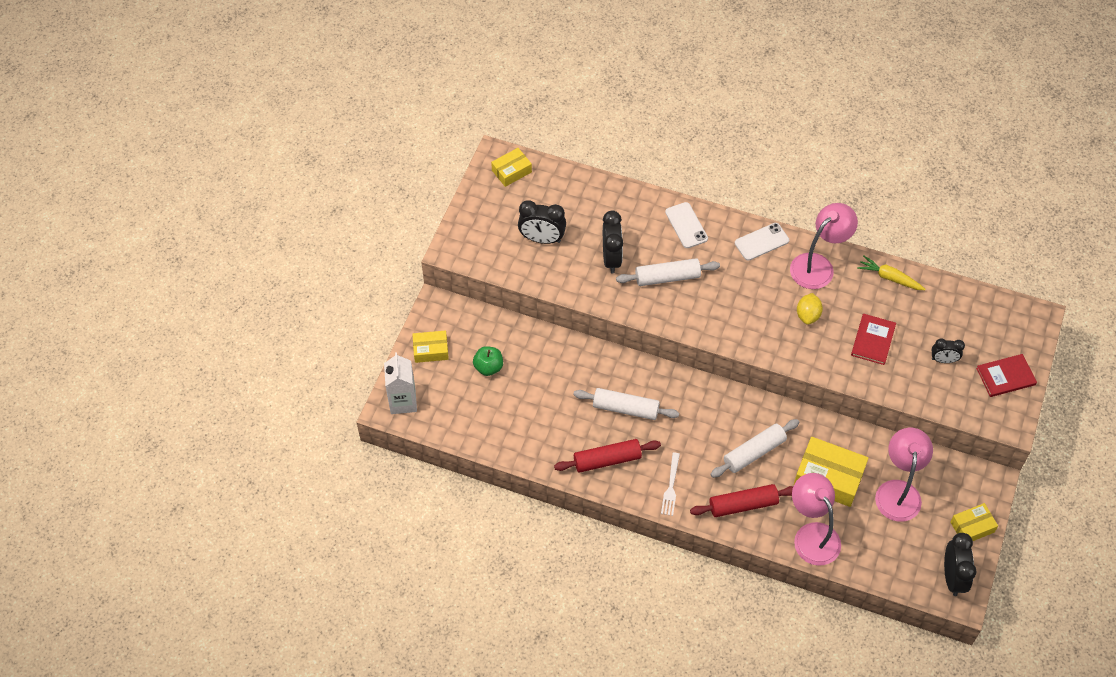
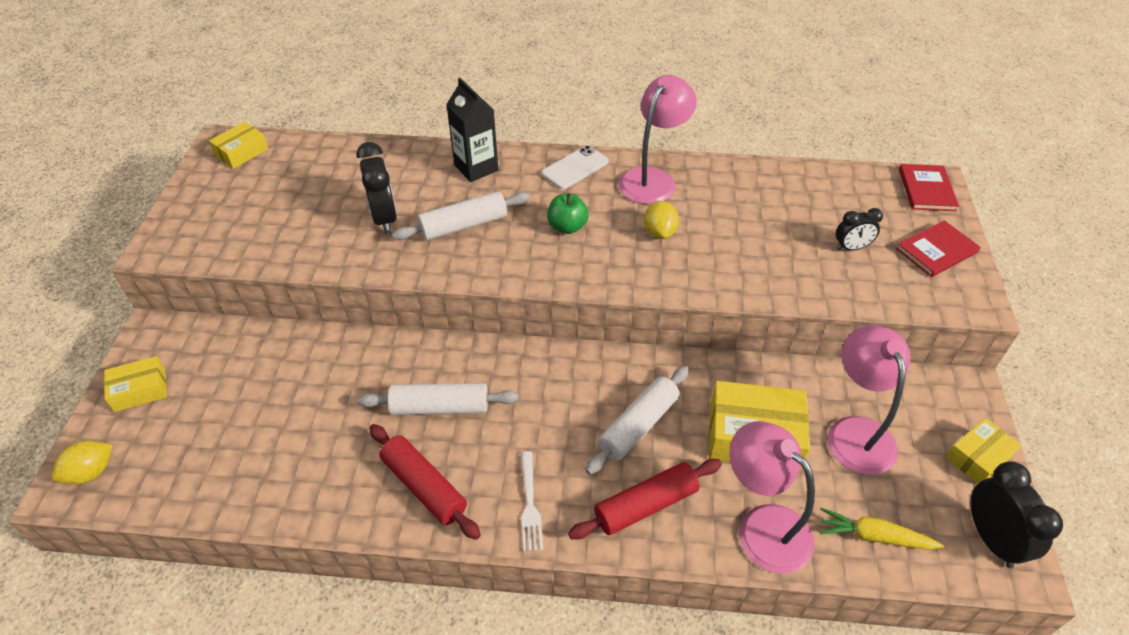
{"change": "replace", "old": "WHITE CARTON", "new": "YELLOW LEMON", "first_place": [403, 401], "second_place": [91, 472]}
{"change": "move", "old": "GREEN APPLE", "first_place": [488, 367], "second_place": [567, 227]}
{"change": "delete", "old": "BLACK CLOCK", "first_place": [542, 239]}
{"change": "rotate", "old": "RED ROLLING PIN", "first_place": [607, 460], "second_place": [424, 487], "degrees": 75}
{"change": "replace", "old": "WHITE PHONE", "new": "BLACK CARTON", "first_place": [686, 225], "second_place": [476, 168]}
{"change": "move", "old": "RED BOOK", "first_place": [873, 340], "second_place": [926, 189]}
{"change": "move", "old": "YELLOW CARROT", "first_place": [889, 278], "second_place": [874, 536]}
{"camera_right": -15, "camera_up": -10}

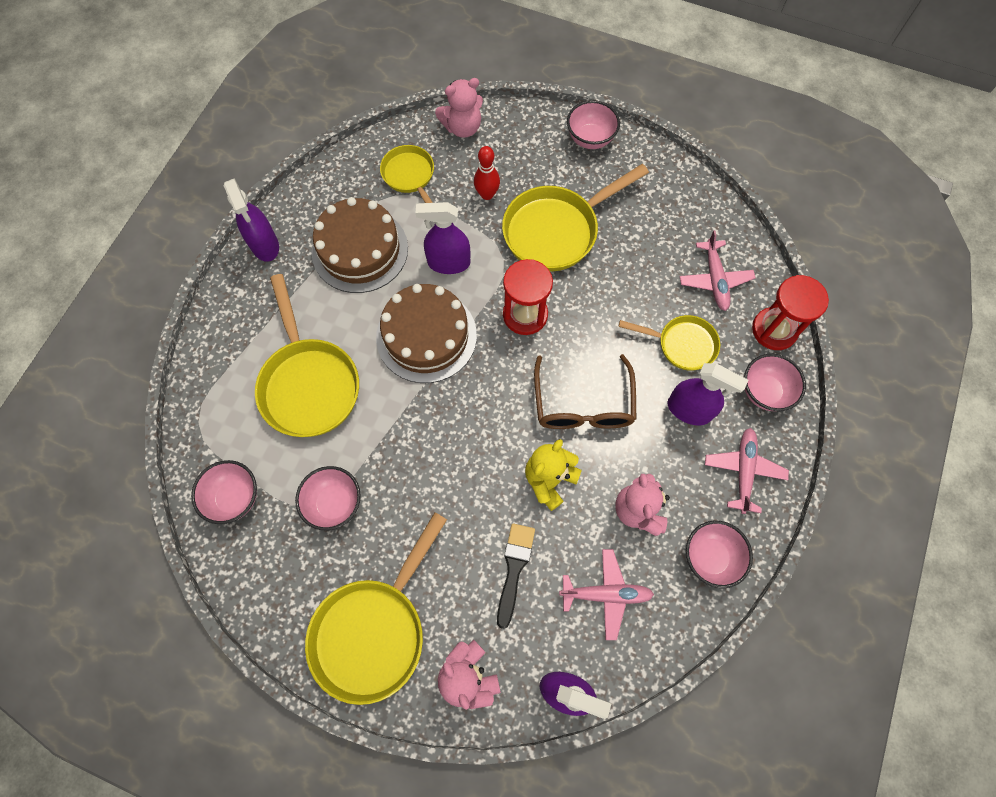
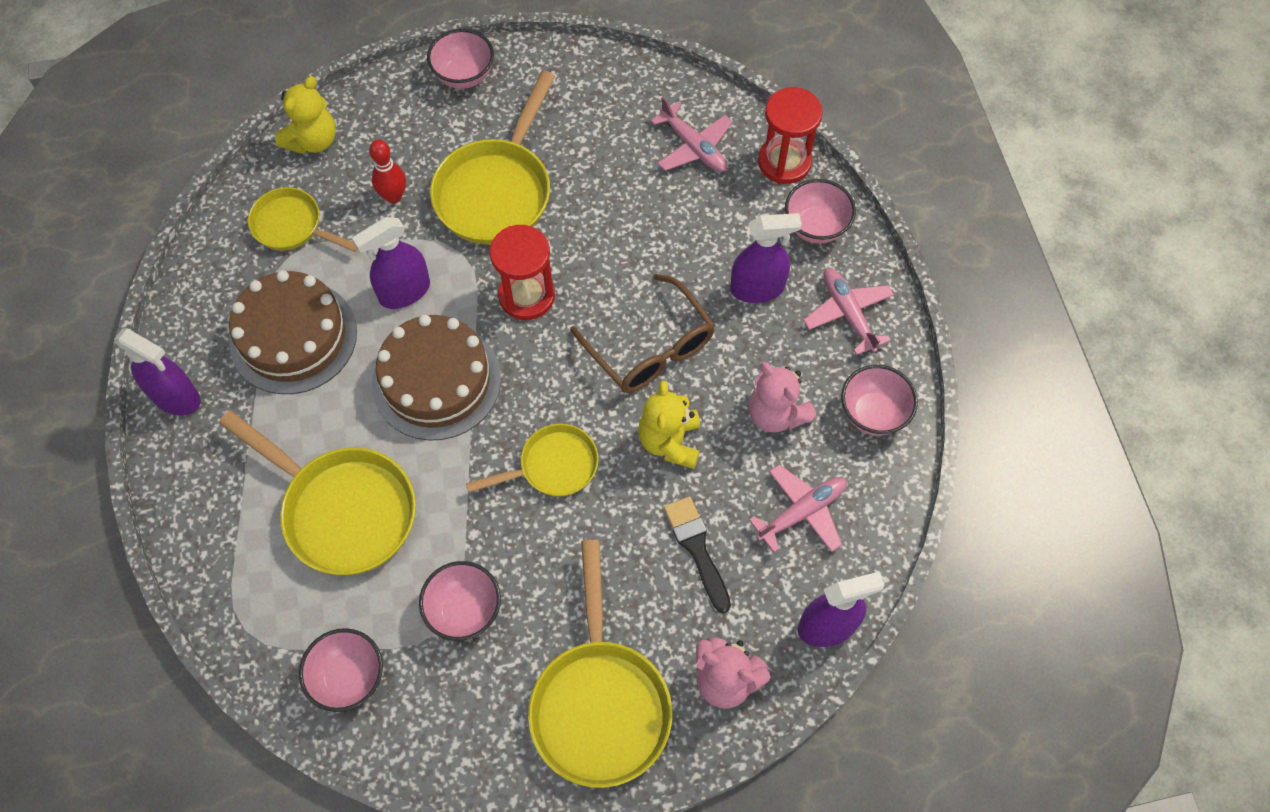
{"change": "recolor", "old": "PINK TEDDY BEAR", "new": "YELLOW TEDDY BEAR", "first_place": [462, 127], "second_place": [313, 140]}
{"change": "move", "old": "YELLOW PAN", "first_place": [681, 344], "second_place": [552, 466]}
{"camera_right": -35, "camera_up": -5}

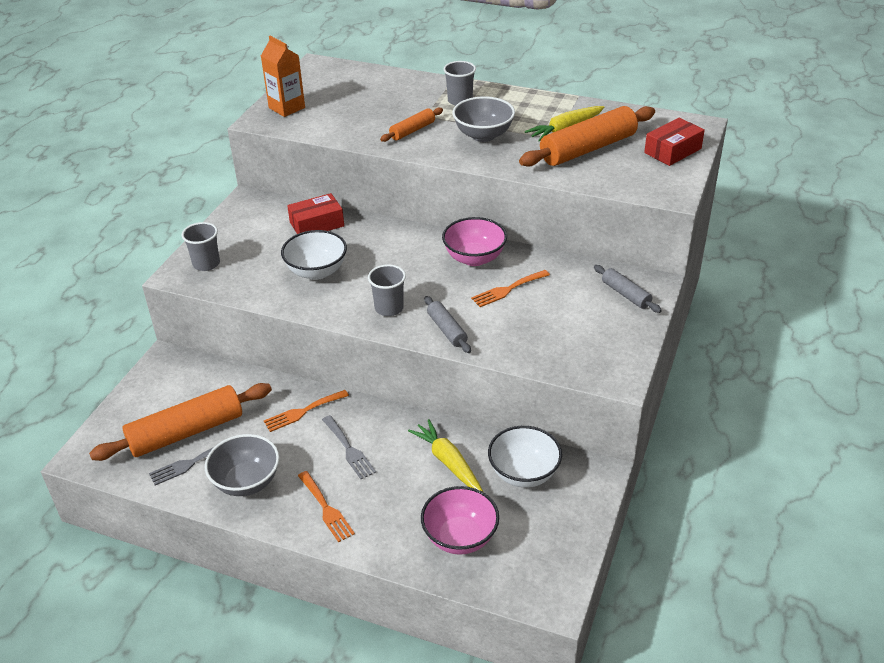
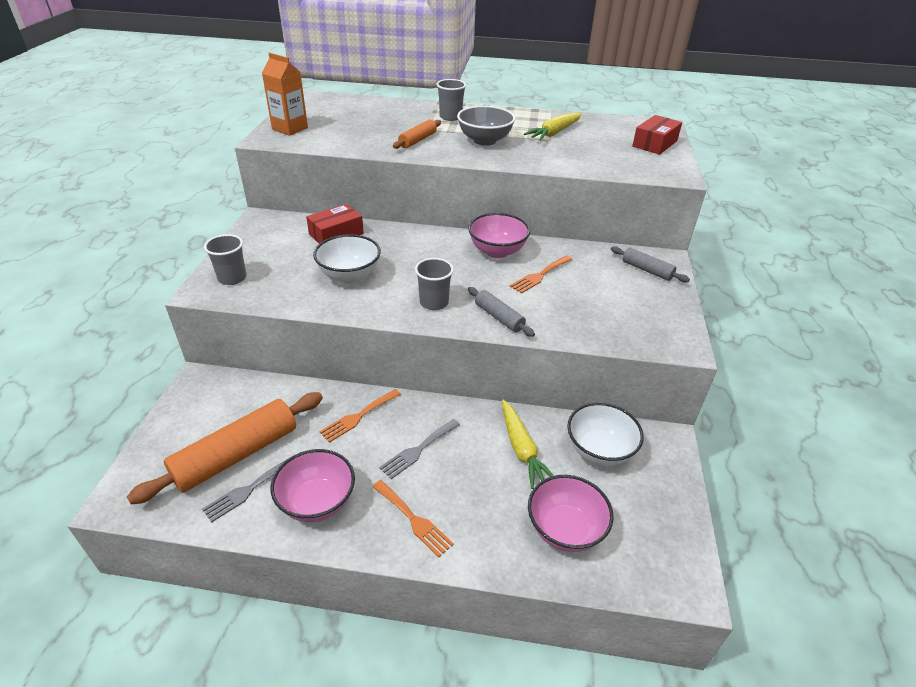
{"change": "recolor", "old": "GREY BOWL", "new": "PINK BOWL", "first_place": [246, 482], "second_place": [317, 502]}
{"change": "rotate", "old": "GREY FORK", "first_place": [349, 449], "second_place": [418, 450], "degrees": 90}
{"change": "rotate", "old": "YELLOW CARROT", "first_place": [448, 462], "second_place": [522, 449], "degrees": -150}
{"change": "delete", "old": "ORANGE ROLLING PIN", "first_place": [588, 149]}
{"camera_right": -15, "camera_up": 0}

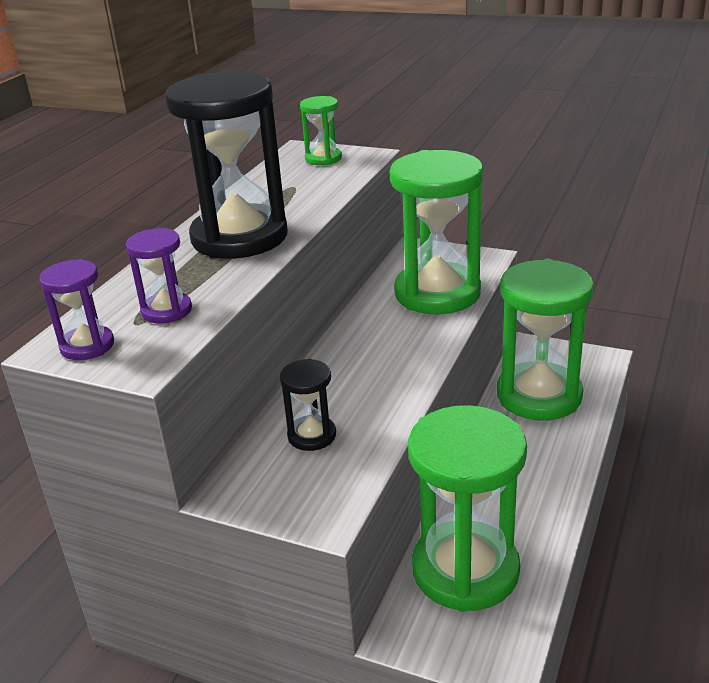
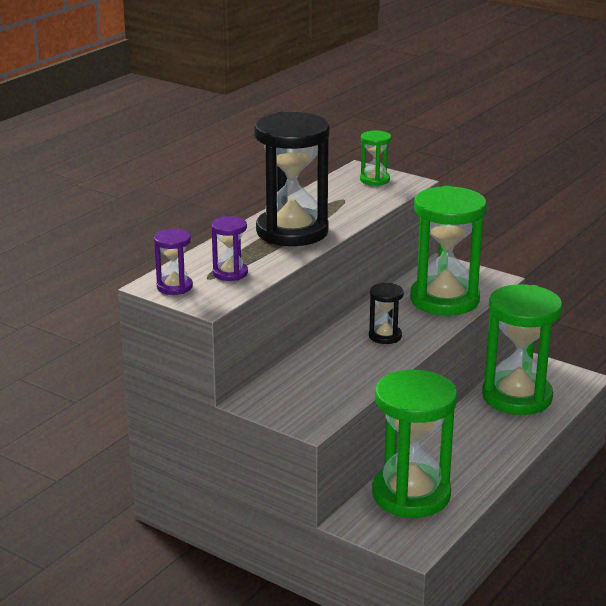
{"change": "move", "old": "BLACK HOURGLASS", "first_place": [312, 435], "second_place": [385, 336]}
{"camera_right": 10, "camera_up": -5}

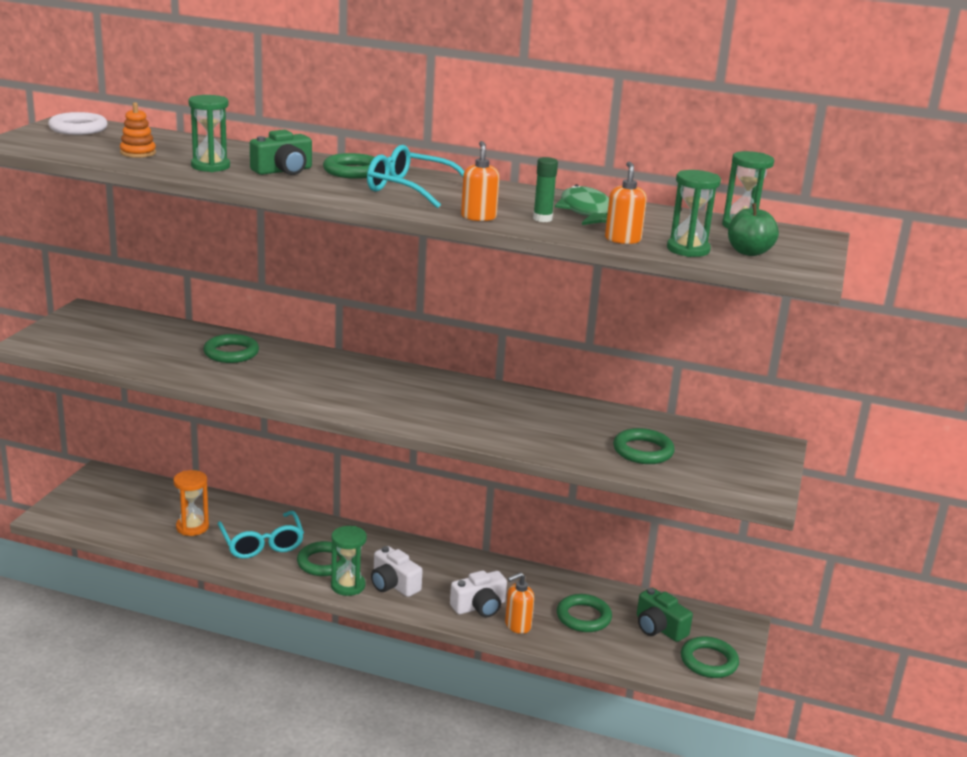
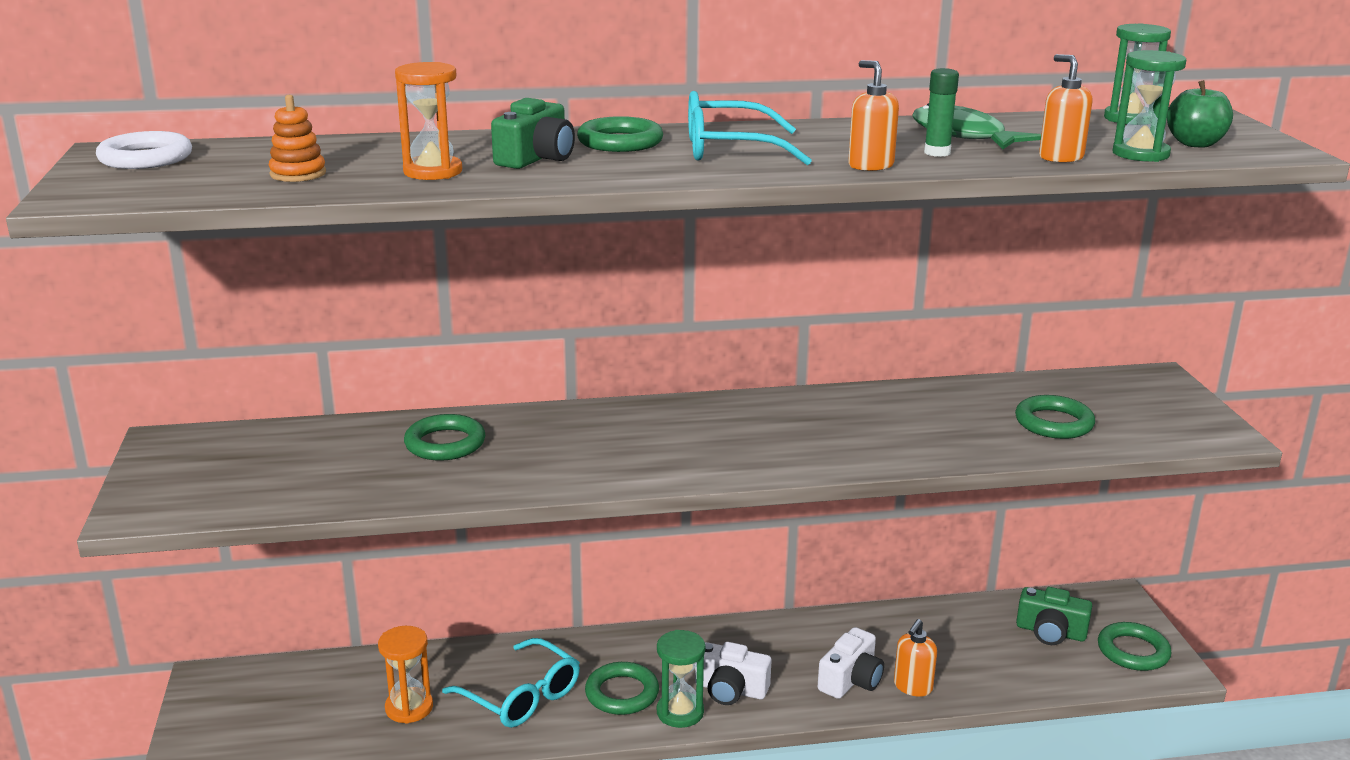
{"change": "recolor", "old": "GREEN HOURGLASS", "new": "ORANGE HOURGLASS", "first_place": [210, 166], "second_place": [433, 172]}
{"change": "delete", "old": "GREEN RING", "first_place": [583, 617]}
{"camera_right": -25, "camera_up": 0}

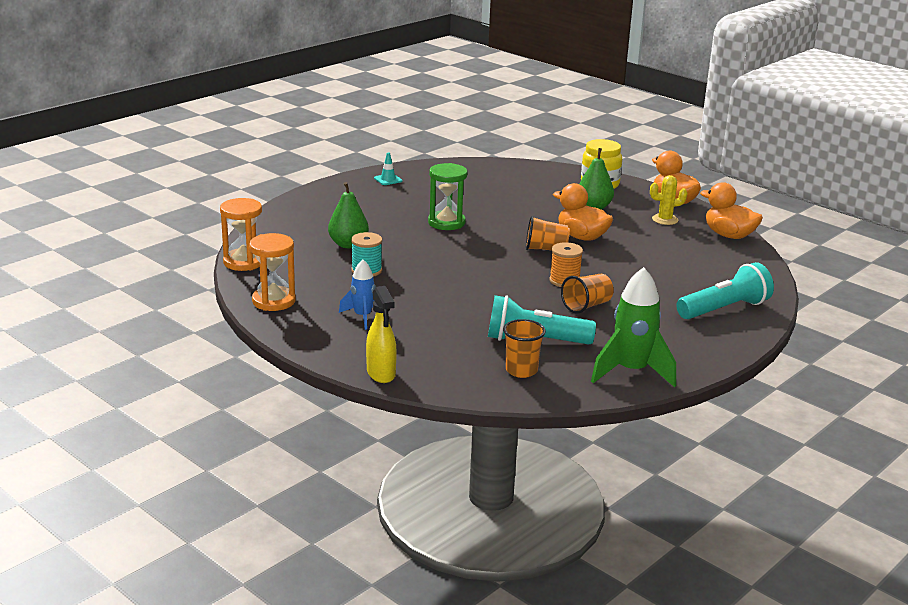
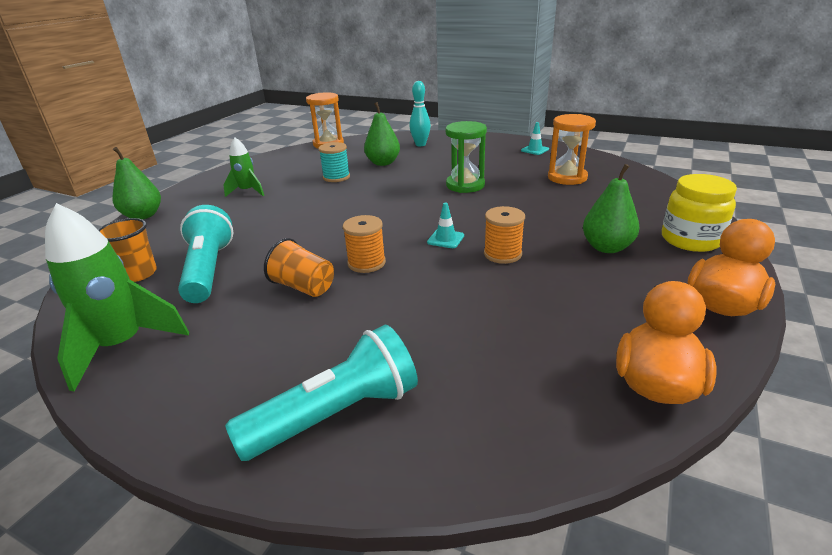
{"change": "move", "old": "ORANGE HOURGLASS", "first_place": [273, 301], "second_place": [567, 177]}
{"change": "recolor", "old": "BLUE ROCKET", "new": "GREEN ROCKET", "first_place": [362, 317], "second_place": [247, 191]}
{"change": "replace", "old": "YELLOW SPRAY BOTTLE", "new": "GREEN PEAR", "first_place": [381, 374], "second_place": [143, 216]}
{"change": "replace", "old": "ORANGE CUP", "new": "TURQUOISE TRAFFIC CONE", "first_place": [545, 249], "second_place": [445, 239]}
{"change": "replace", "old": "ORANGE DUCK", "new": "ORANGE SPOOL", "first_place": [581, 237], "second_place": [502, 254]}
{"change": "delete", "old": "YELLOW CACTUS", "first_place": [665, 220]}
{"change": "rotate", "old": "TURQUOISE FLASHLIGHT", "first_place": [724, 309], "second_place": [336, 414], "degrees": -75}
{"change": "insert", "new": "TURQUOISE BOWLING PIN", "second_place": [420, 144]}
{"camera_right": 75, "camera_up": 5}

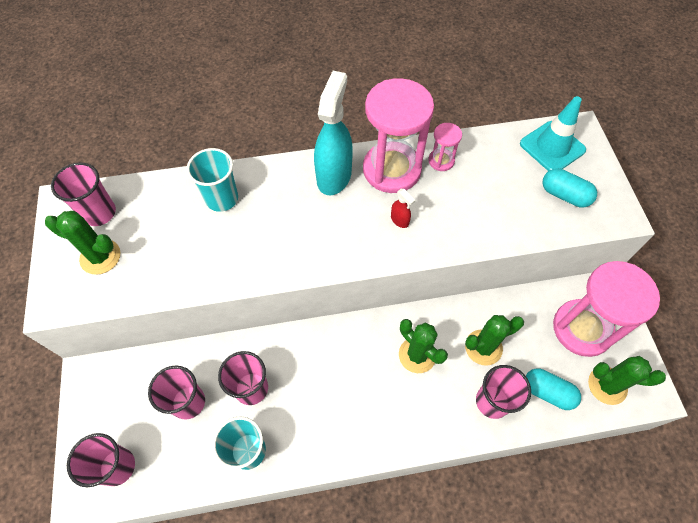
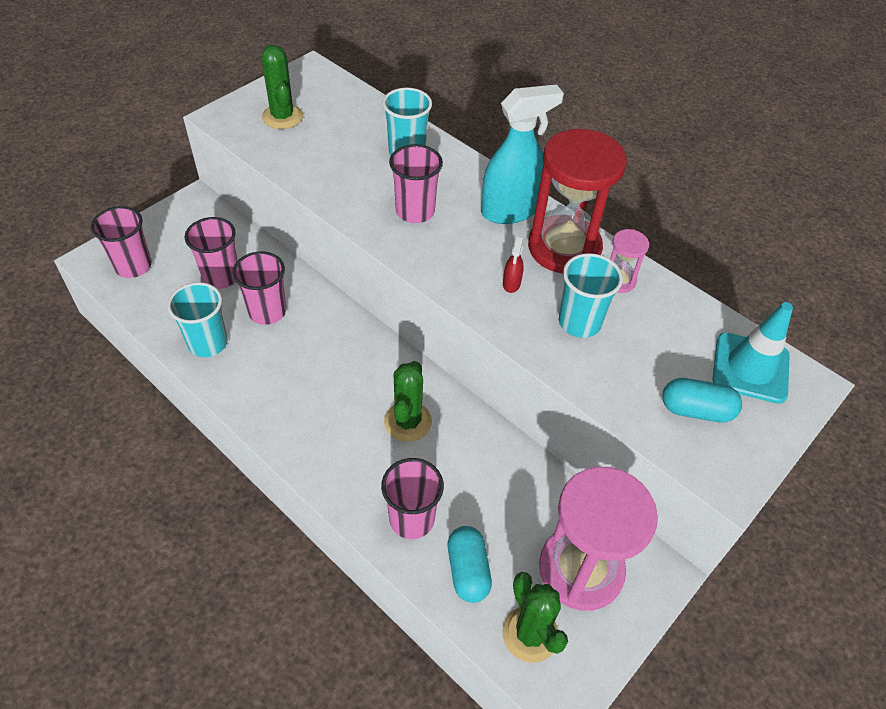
{"change": "move", "old": "PINK CUP", "first_place": [99, 213], "second_place": [415, 211]}
{"change": "recolor", "old": "PINK HOURGLASS", "new": "RED HOURGLASS", "first_place": [391, 169], "second_place": [564, 248]}
{"change": "delete", "old": "GREEN CACTUS", "first_place": [483, 347]}
{"change": "rotate", "old": "TURQUOISE CAPSULE", "first_place": [564, 195], "second_place": [696, 410], "degrees": -75}
{"change": "insert", "new": "TURQUOISE CUP", "second_place": [579, 322]}
{"camera_right": 50, "camera_up": -10}

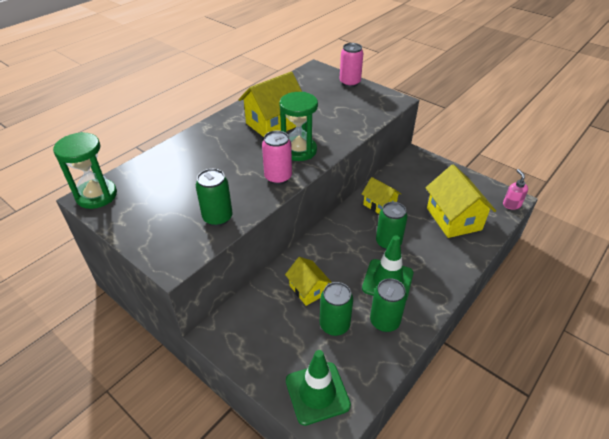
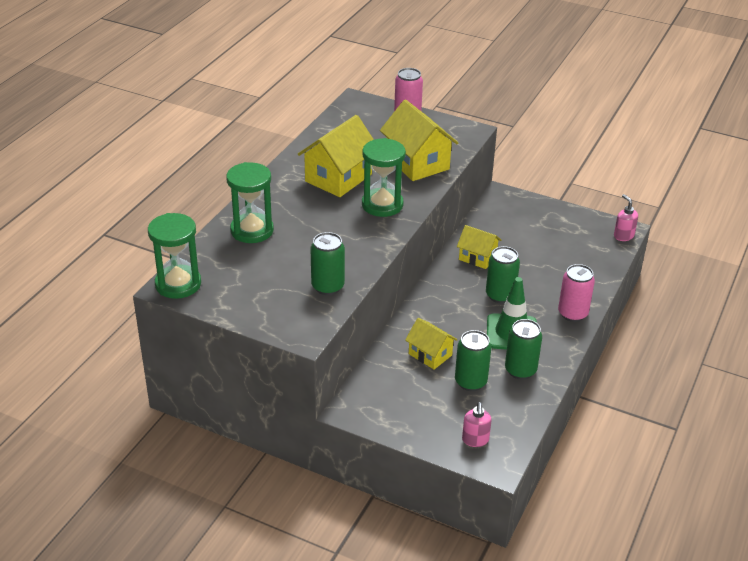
{"change": "move", "old": "PINK CAN", "first_place": [278, 177], "second_place": [572, 314]}
{"change": "replace", "old": "GREEN TRAFFIC CONE", "new": "PINK SOAP DISPENSER", "first_place": [317, 393], "second_place": [475, 440]}
{"change": "move", "old": "YELLOW HOUSE", "first_place": [453, 219], "second_place": [417, 163]}
{"change": "insert", "new": "GREEN HOURGLASS", "second_place": [252, 230]}
{"camera_right": -15, "camera_up": -5}

